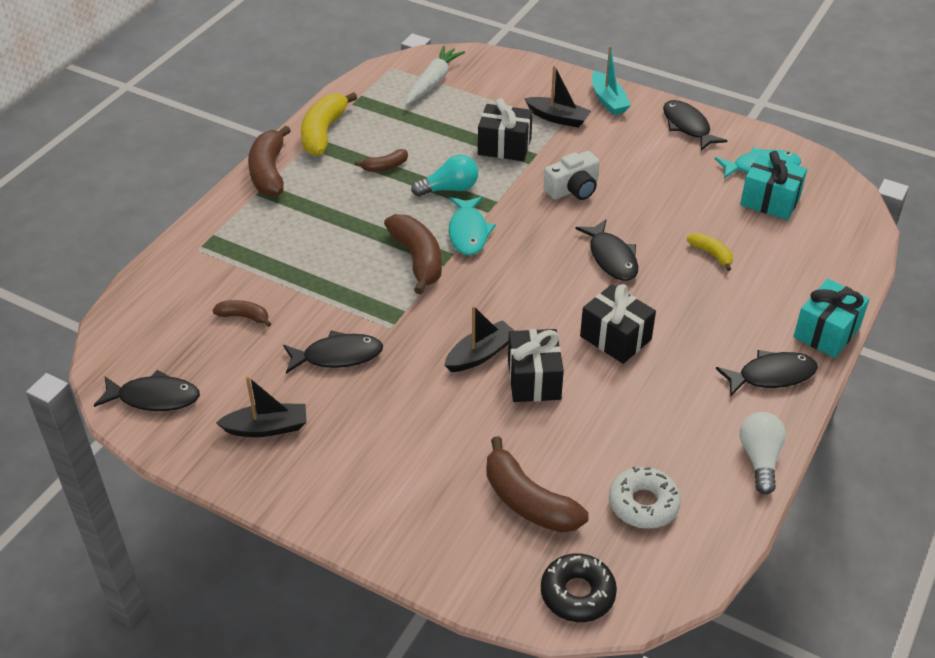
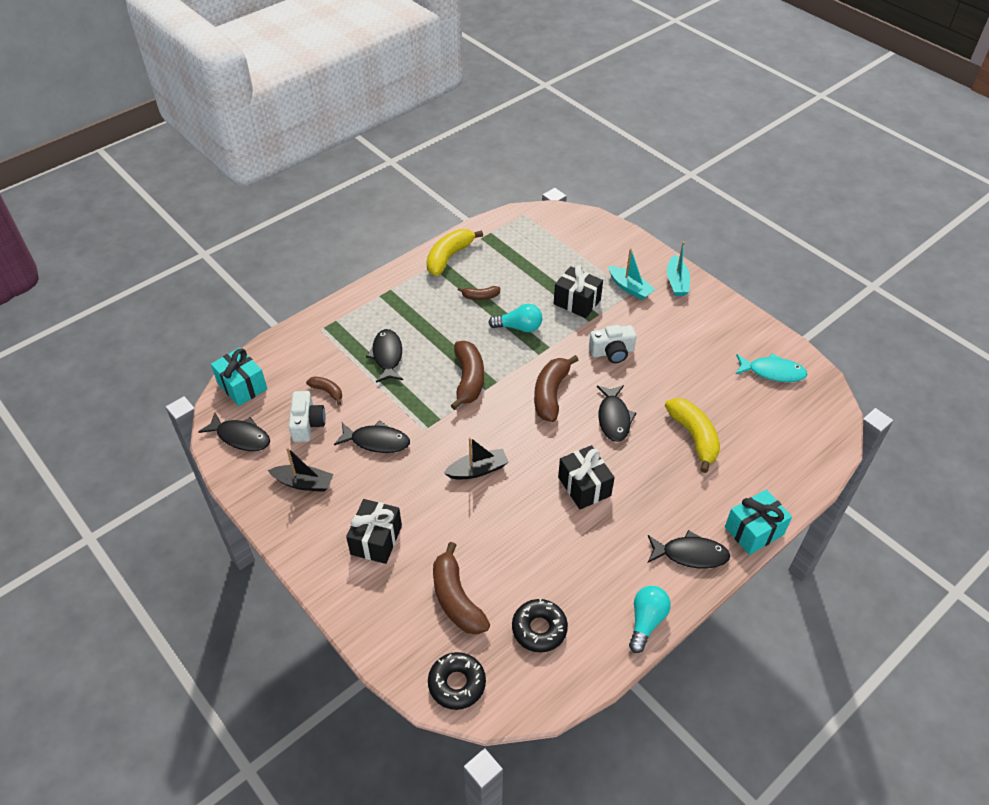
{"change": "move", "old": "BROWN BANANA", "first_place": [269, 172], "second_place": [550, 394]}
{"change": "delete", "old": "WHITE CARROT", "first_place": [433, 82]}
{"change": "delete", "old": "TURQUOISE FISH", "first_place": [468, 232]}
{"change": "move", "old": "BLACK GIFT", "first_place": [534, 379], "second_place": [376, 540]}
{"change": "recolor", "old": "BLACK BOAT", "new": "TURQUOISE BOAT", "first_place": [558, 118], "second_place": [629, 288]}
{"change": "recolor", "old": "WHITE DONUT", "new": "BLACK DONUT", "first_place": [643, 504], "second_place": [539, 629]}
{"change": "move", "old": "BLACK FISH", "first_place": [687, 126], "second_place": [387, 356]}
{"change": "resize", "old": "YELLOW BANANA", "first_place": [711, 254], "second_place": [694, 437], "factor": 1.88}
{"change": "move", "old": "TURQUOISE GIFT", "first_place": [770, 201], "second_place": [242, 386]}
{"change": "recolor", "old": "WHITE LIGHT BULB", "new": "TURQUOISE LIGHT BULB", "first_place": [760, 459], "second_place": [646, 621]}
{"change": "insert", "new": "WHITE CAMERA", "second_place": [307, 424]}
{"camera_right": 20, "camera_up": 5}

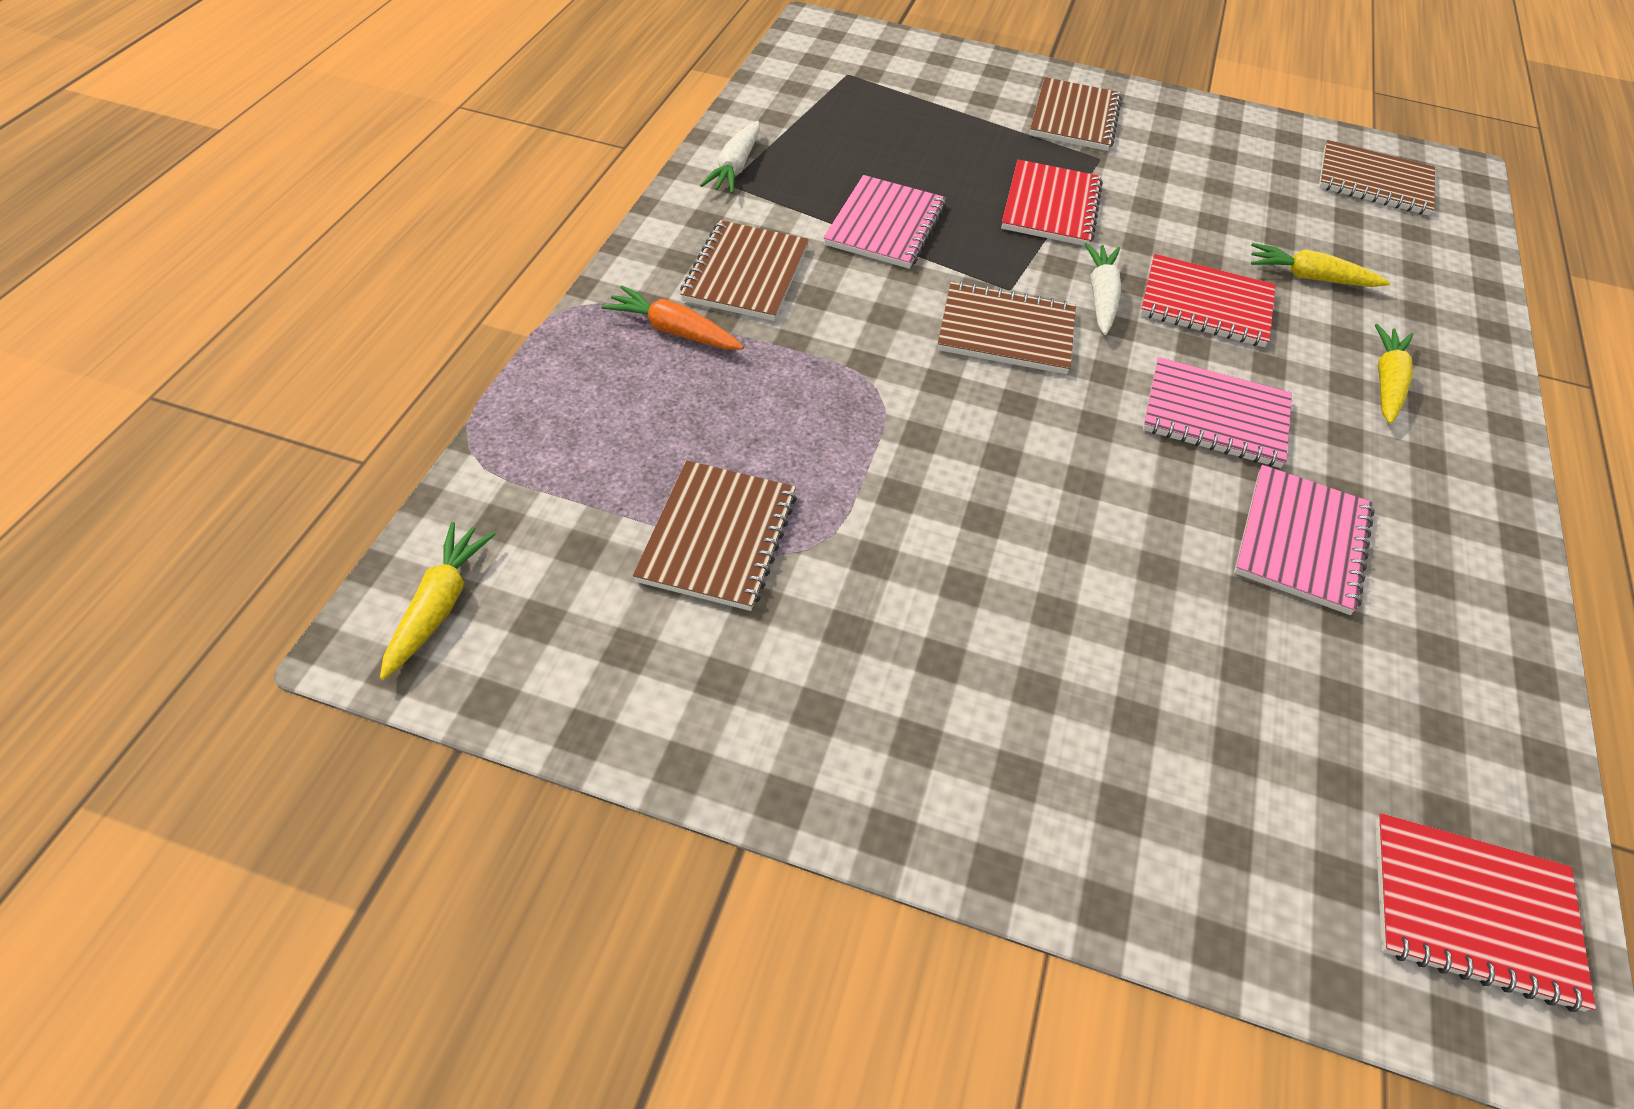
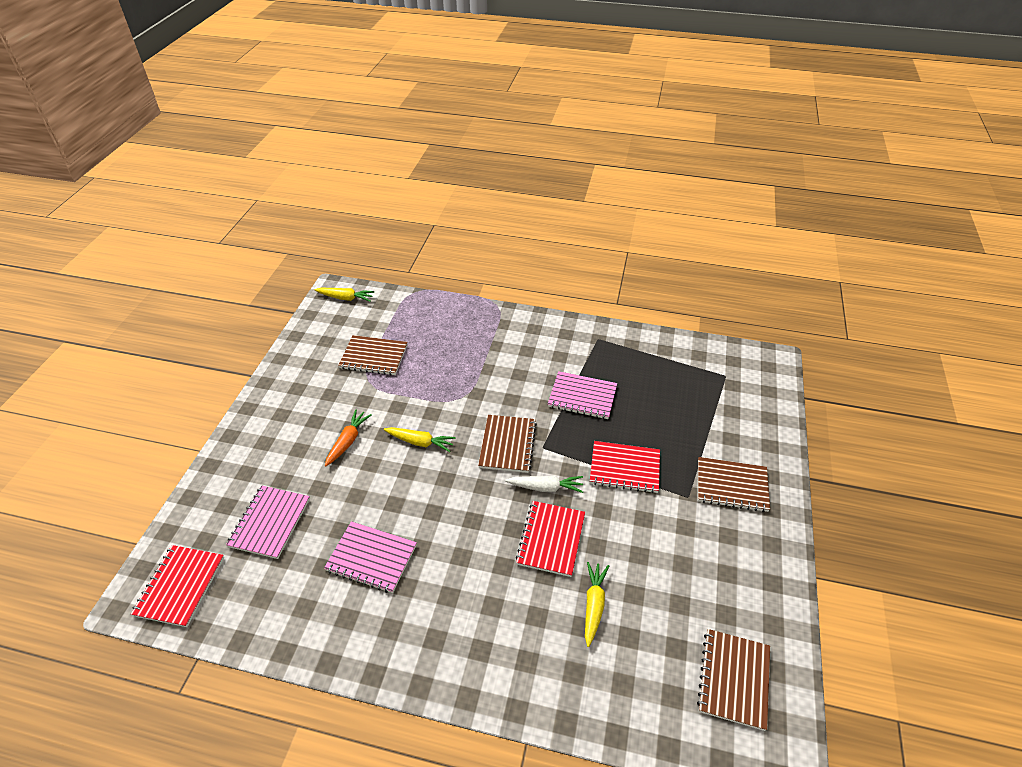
{"change": "move", "old": "ORANGE CARROT", "first_place": [673, 331], "second_place": [348, 441]}
{"change": "delete", "old": "BROWN NOTEBOOK", "first_place": [746, 274]}
{"change": "delete", "old": "WHITE CARROT", "first_place": [735, 167]}
{"change": "move", "old": "PINK NOTEBOOK", "first_place": [1215, 416], "second_place": [270, 523]}
{"change": "move", "old": "YELLOW CARROT", "first_place": [1386, 382], "second_place": [420, 442]}
{"camera_right": 90, "camera_up": -5}

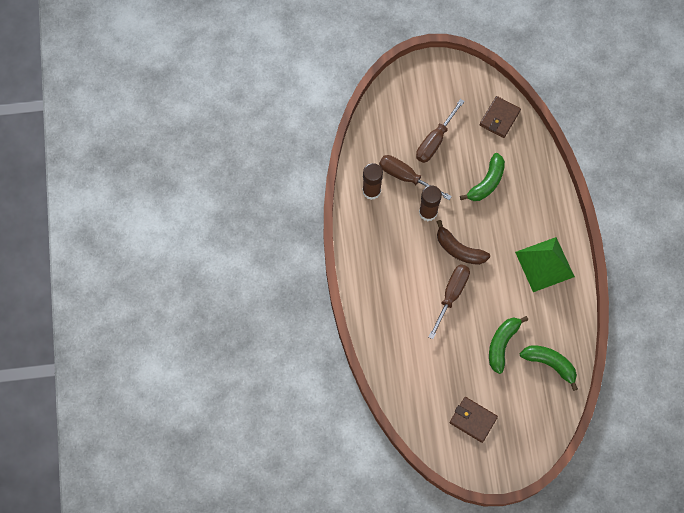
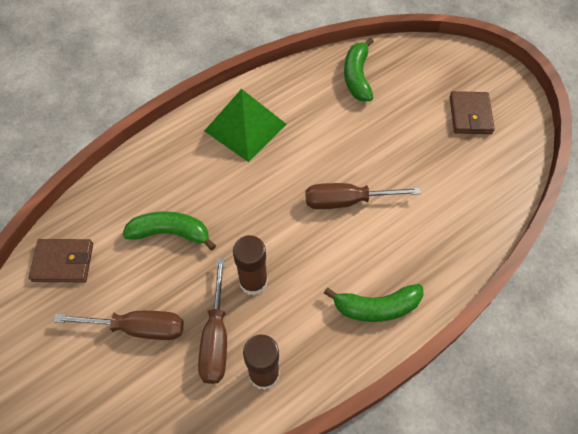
{"change": "delete", "old": "BROWN BANANA", "first_place": [459, 249]}
{"change": "move", "old": "GREEN BANANA", "first_place": [502, 344], "second_place": [376, 307]}
{"camera_right": -120, "camera_up": -10}

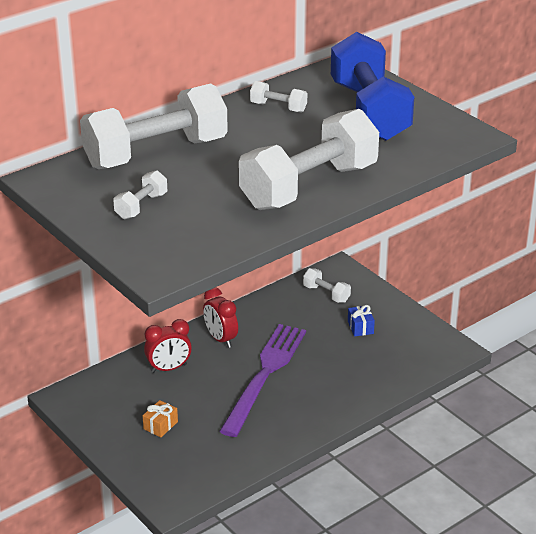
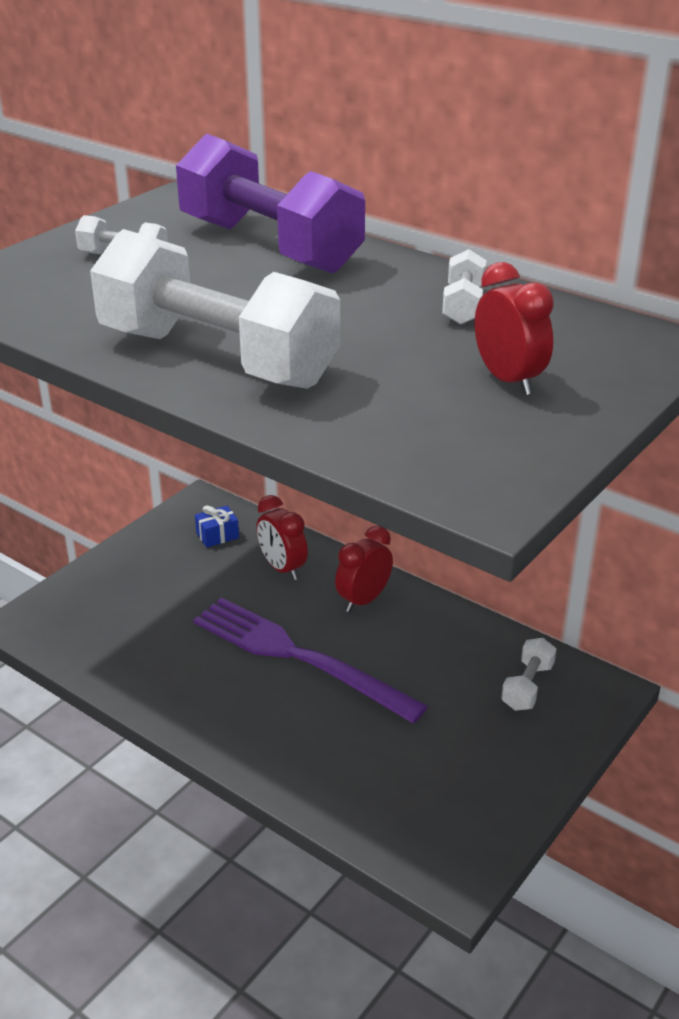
{"change": "recolor", "old": "WHITE DUMBBELL", "new": "PURPLE DUMBBELL", "first_place": [156, 153], "second_place": [269, 246]}
{"change": "delete", "old": "ORANGE GIFT", "first_place": [160, 425]}
{"change": "rotate", "old": "PURPLE FORK", "first_place": [265, 375], "second_place": [298, 657], "degrees": -150}
{"change": "replace", "old": "BLUE DUMBBELL", "new": "RED CLOCK", "first_place": [369, 111], "second_place": [508, 380]}
{"change": "move", "old": "BLUE GIFT", "first_place": [360, 327], "second_place": [217, 535]}
{"camera_right": 75, "camera_up": 0}

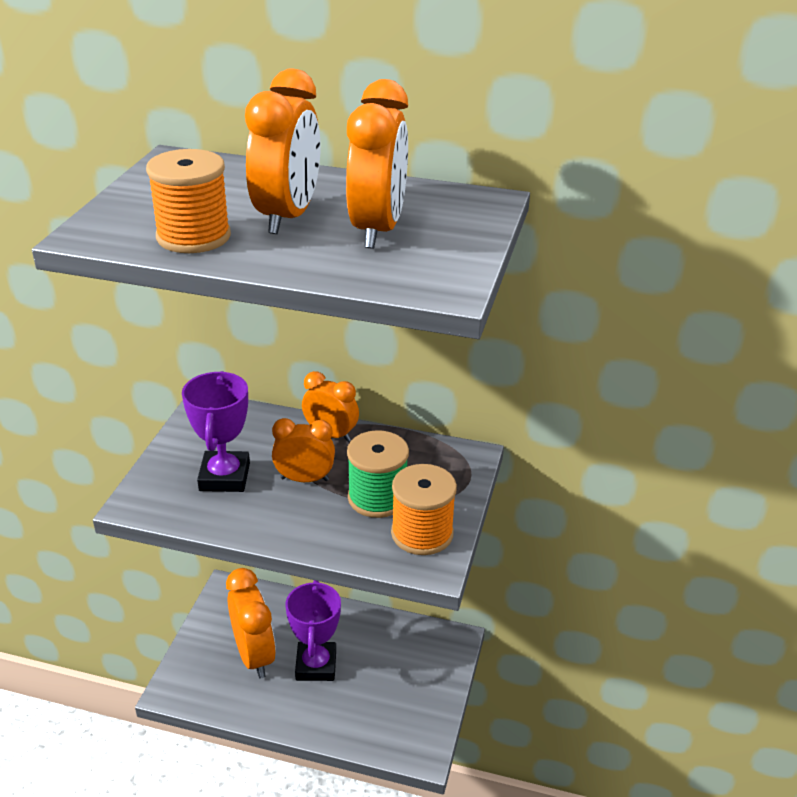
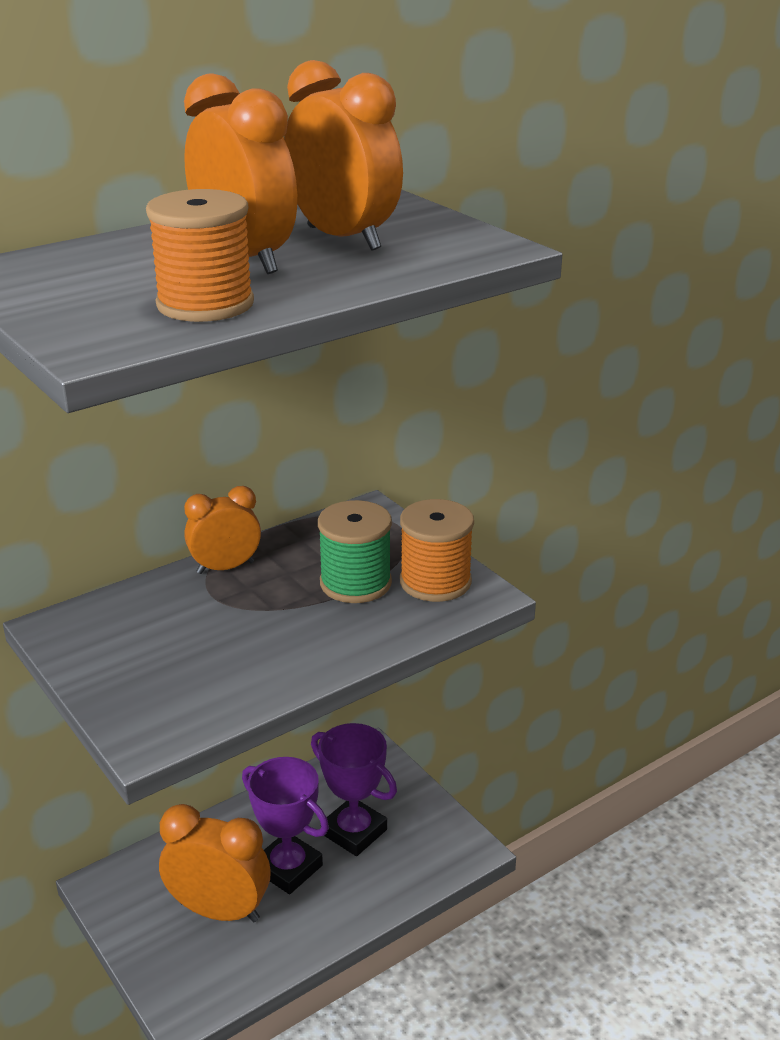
{"change": "move", "old": "PURPLE TROPHY", "first_place": [224, 477], "second_place": [354, 832]}
{"change": "delete", "old": "ORANGE CLOCK", "first_place": [304, 479]}
{"camera_right": -50, "camera_up": -5}

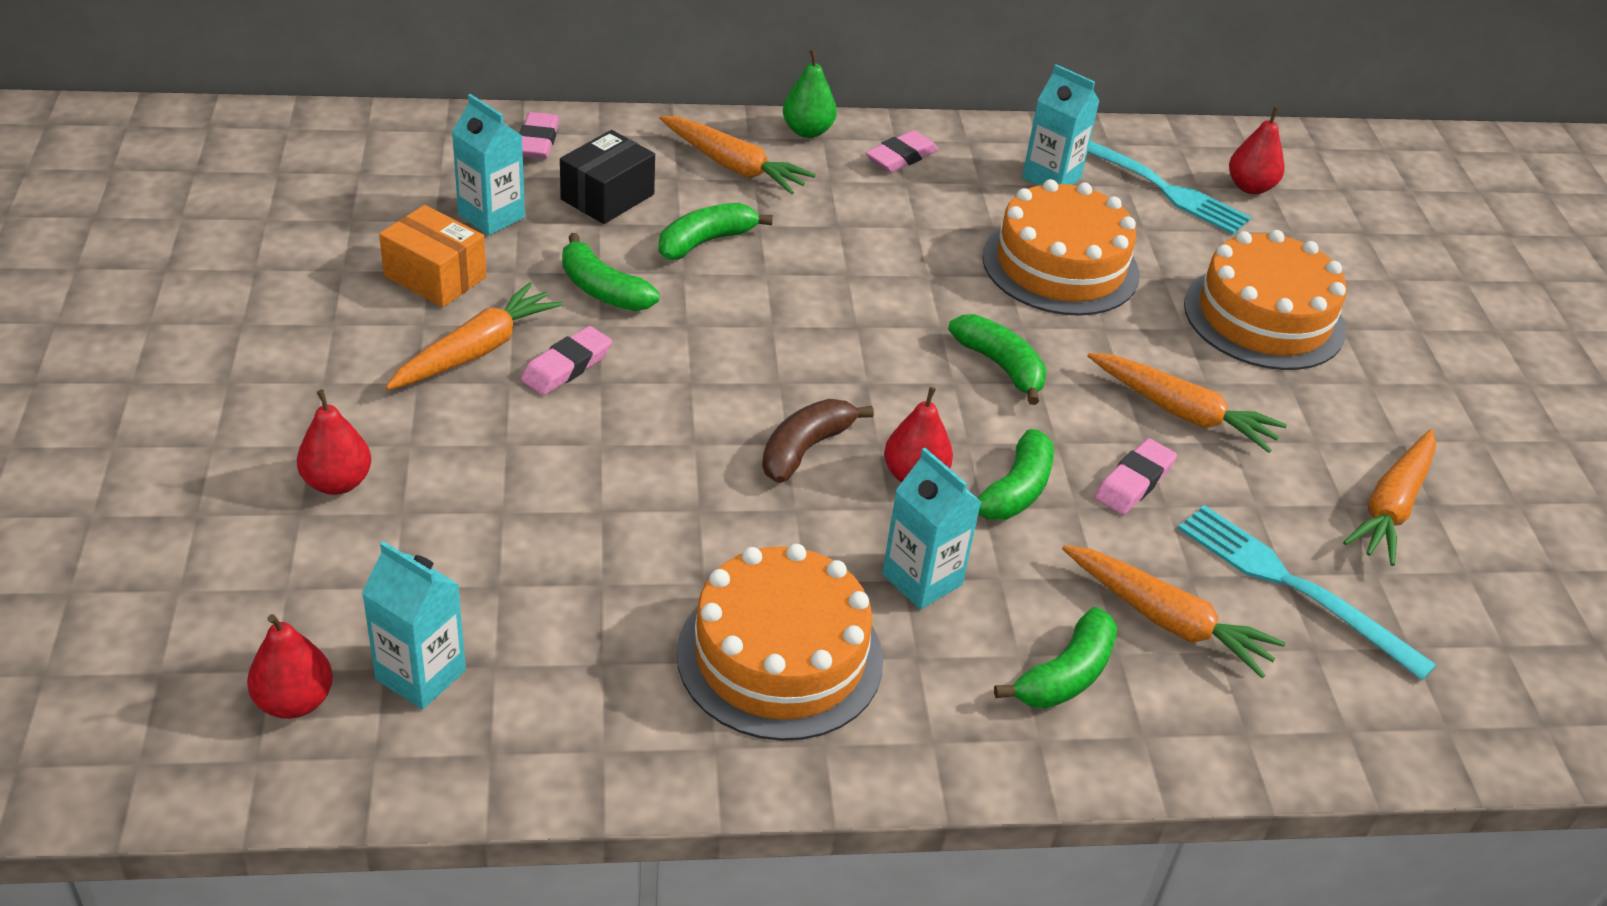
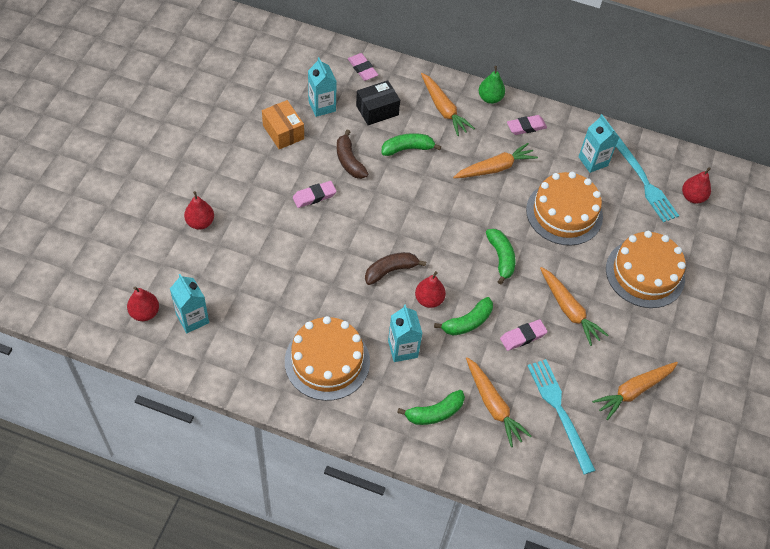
{"change": "move", "old": "ORANGE CARROT", "first_place": [476, 351], "second_place": [495, 168]}
{"change": "rotate", "old": "PINK ERASER", "first_place": [538, 141], "second_place": [362, 69], "degrees": -60}
{"change": "recolor", "old": "GREEN BANANA", "new": "BROWN BANANA", "first_place": [603, 290], "second_place": [349, 161]}
{"camera_right": 25, "camera_up": 15}

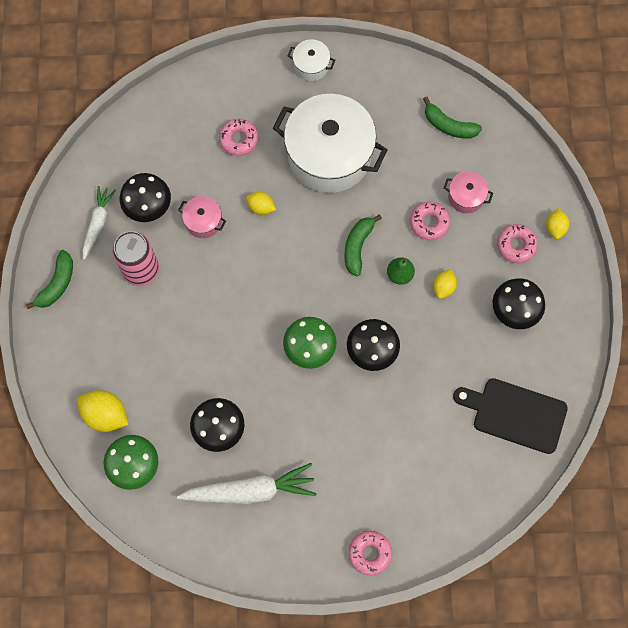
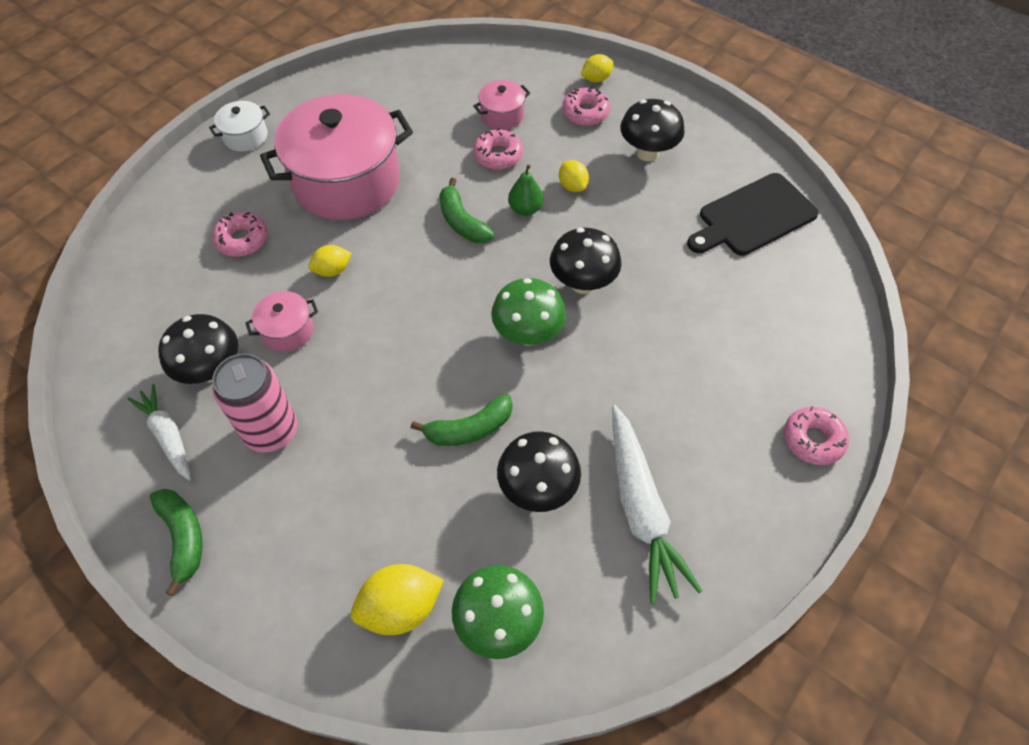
{"change": "rotate", "old": "WHITE CARROT", "first_place": [250, 490], "second_place": [641, 509], "degrees": 135}
{"change": "recolor", "old": "WHITE POT", "new": "PINK POT", "first_place": [329, 155], "second_place": [346, 182]}
{"change": "move", "old": "GREEN BANANA", "first_place": [449, 125], "second_place": [469, 429]}
{"change": "rotate", "old": "YELLOW LEMON", "first_place": [555, 228], "second_place": [596, 79], "degrees": -75}
{"camera_right": -50, "camera_up": -15}

